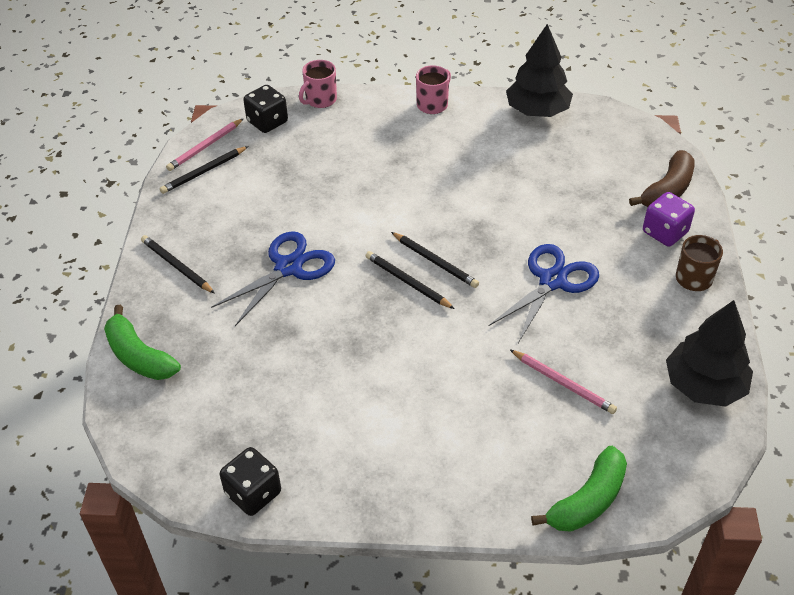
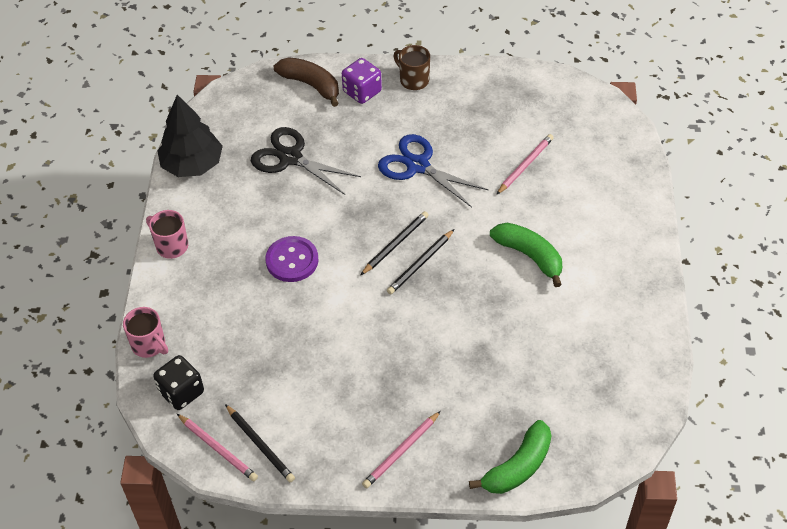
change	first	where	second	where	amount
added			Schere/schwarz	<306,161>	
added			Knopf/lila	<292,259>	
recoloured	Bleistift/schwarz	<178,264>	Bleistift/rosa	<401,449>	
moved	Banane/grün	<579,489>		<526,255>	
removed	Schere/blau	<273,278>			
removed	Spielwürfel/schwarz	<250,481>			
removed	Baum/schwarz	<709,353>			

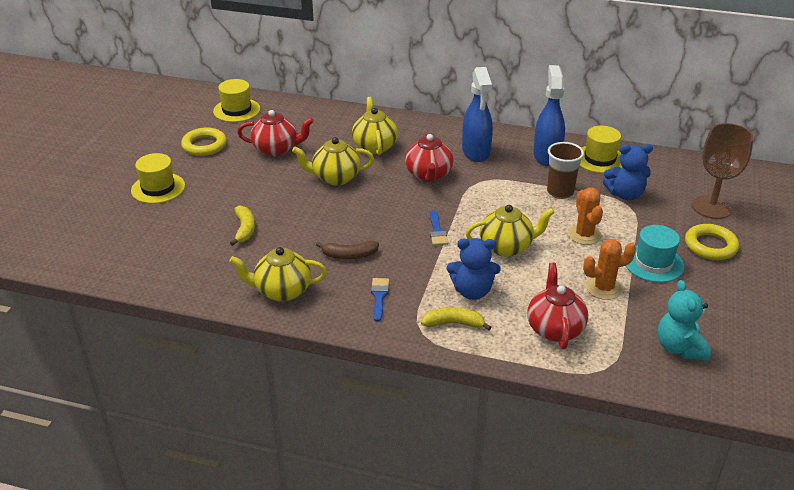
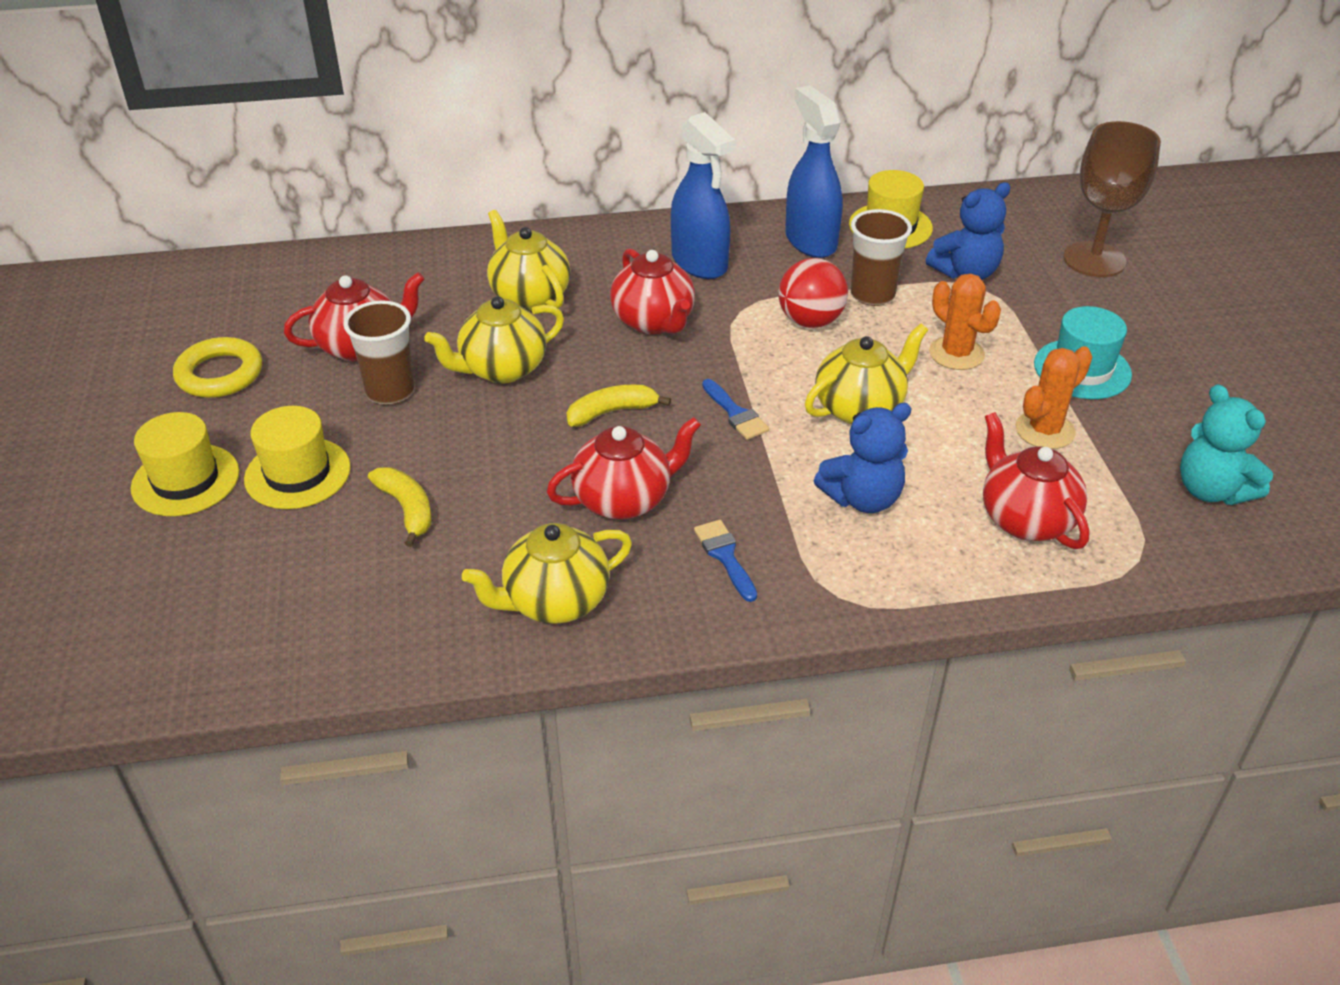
change	first	where	second	where	amount
moved	Hut/gelb	<236,100>		<297,457>	
added			Becher/braun	<379,352>	
replaced	Banane/braun	<347,250>	Teekanne/rot	<624,468>	
moved	Banane/gelb	<456,319>		<619,405>	
added			Ball/rot	<813,293>	
removed	Ring/gelb	<712,242>			

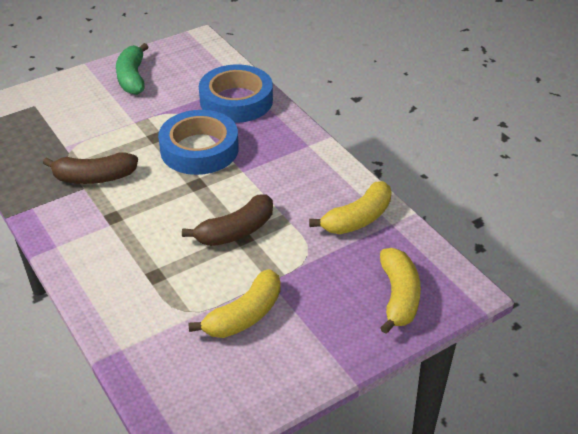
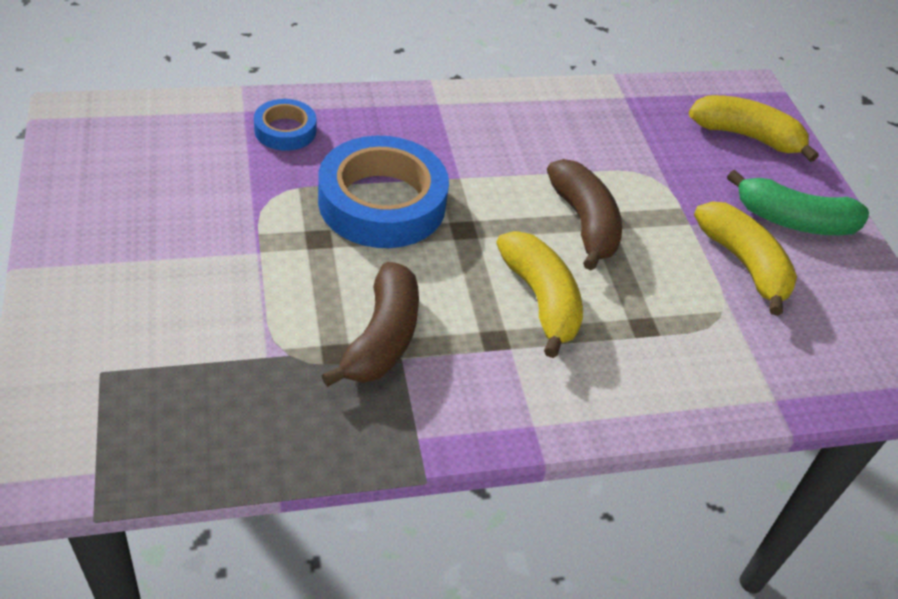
change	first	where	second	where	amount
resized	Klebeband/blau	<236,93>		<285,125>	x0.51
moved	Banane/gelb	<350,207>		<539,294>	
moved	Banane/grün	<132,69>		<798,202>	

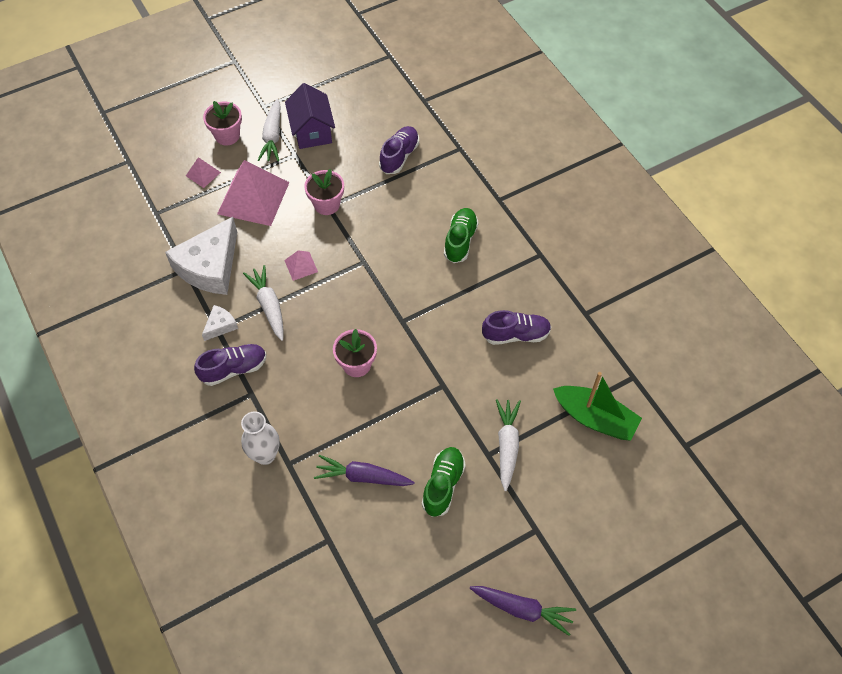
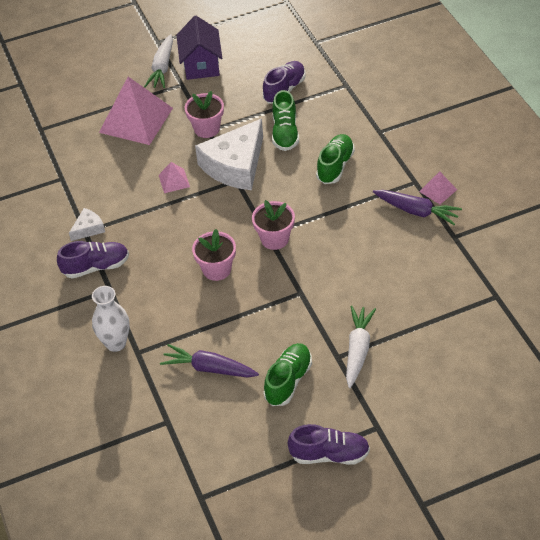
change	first	where	second	where	amount
moved	Käse/weiß	<201,256>		<229,154>	
moved	Blumentopf/rosa	<222,123>		<273,225>	
added			Schuh/grün	<285,120>	
moved	Schuh/lila	<516,327>		<329,444>	
moved	Karotte/lila	<523,611>		<417,207>	
moved	Pyramide/rosa	<203,172>		<438,188>	
removed	Karotte/weiß	<263,303>			
removed	Boot/grün	<597,406>			

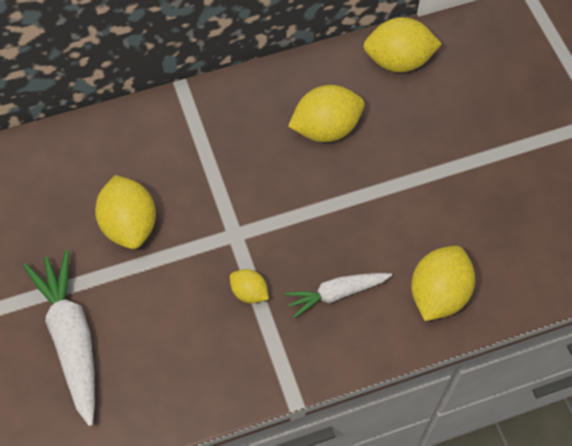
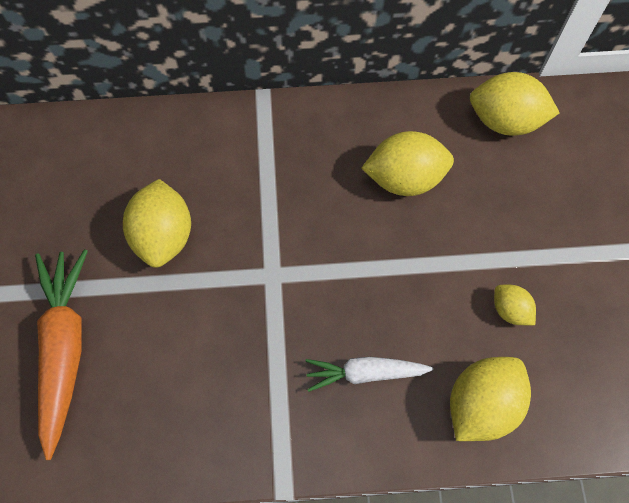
change	first	where	second	where	amount
recoloured	Karotte/weiß	<59,338>	Karotte/orange	<61,354>	
moved	Zitrone/gelb	<249,286>		<515,305>	

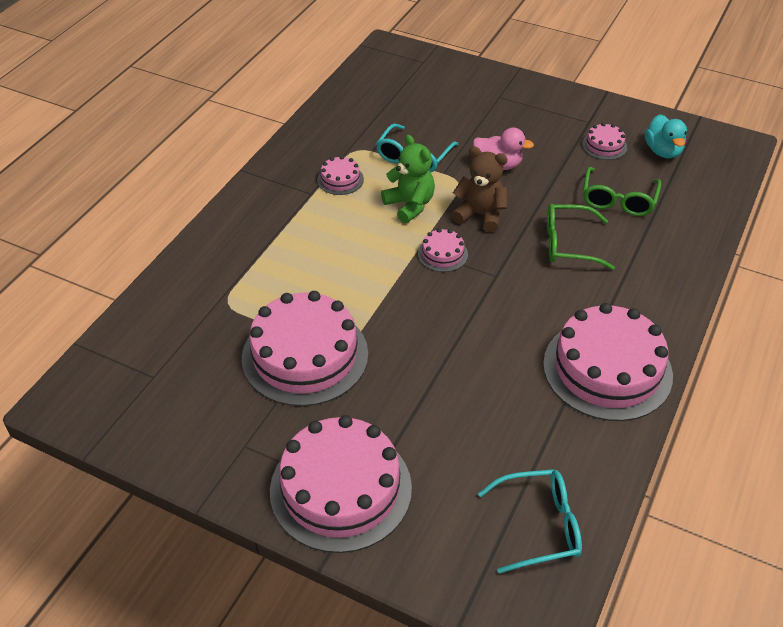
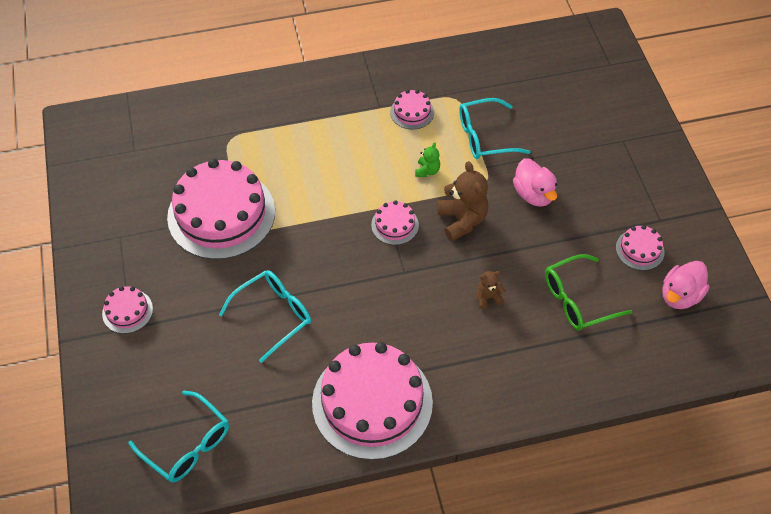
change	first	where	second	where	amount
resized	Kuchen/rosa	<341,484>		<127,310>	x0.44
added			Brille/türkis	<265,316>	
resized	Teddybär/grün	<408,179>		<427,159>	x0.52
replaced	Brille/grün	<581,237>	Teddybär/braun	<490,290>	
recoloured	Ente/türkis	<666,136>	Ente/rosa	<686,285>	

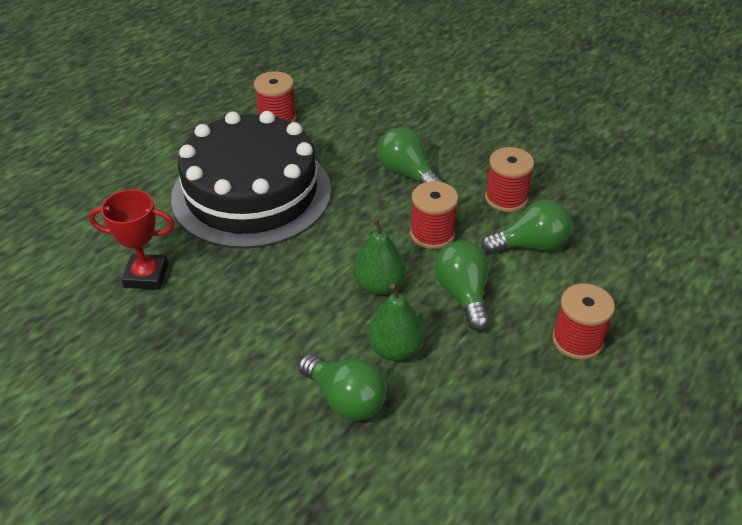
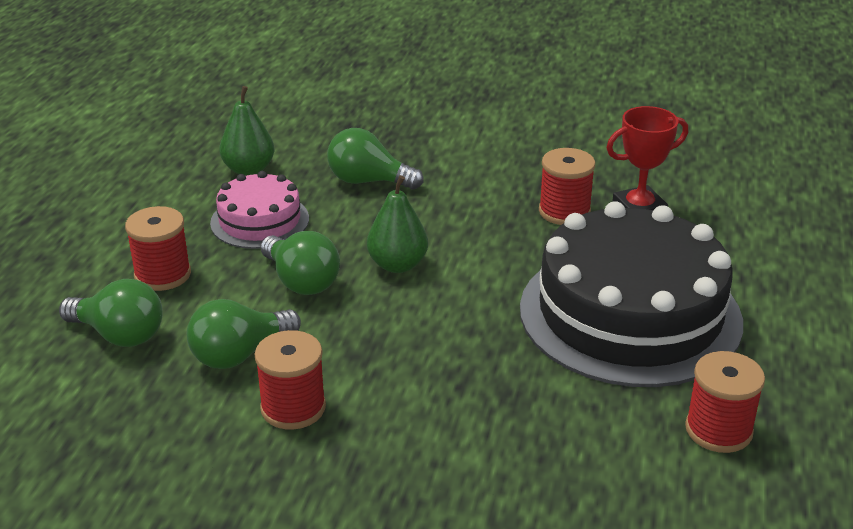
change	first	where	second	where	amount
moved	Glühbirne/grün	<410,155>		<111,313>	
added			Kuchen/rosa	<259,210>	
moved	Birne/grün	<395,322>		<247,131>	
moved	Garnrolle/rot	<434,215>		<567,186>	

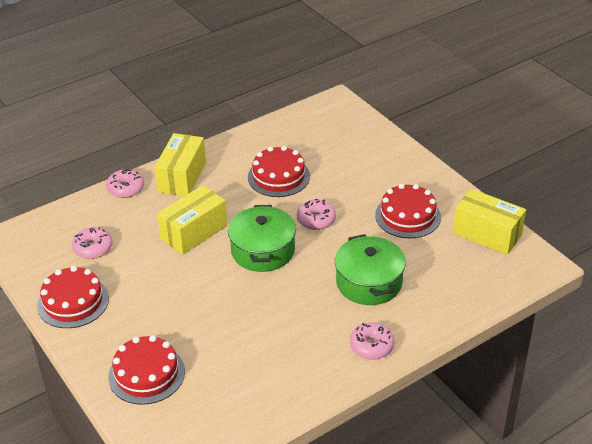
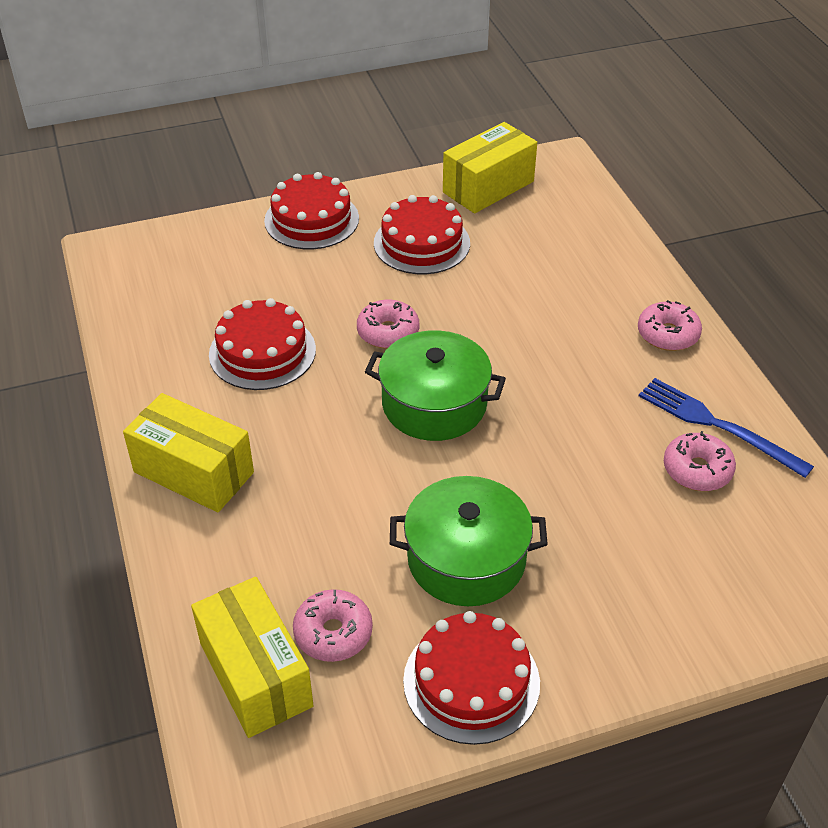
change	first	where	second	where	amount
moved	Schachtel/gelb	<192,220>		<252,657>	
moved	Kuchen/rot	<146,370>		<311,210>	
moved	Kochtopf/grün	<370,269>		<469,541>	
added			Gabel/blau	<726,428>	
moved	Donut/rosa	<125,183>		<700,461>	

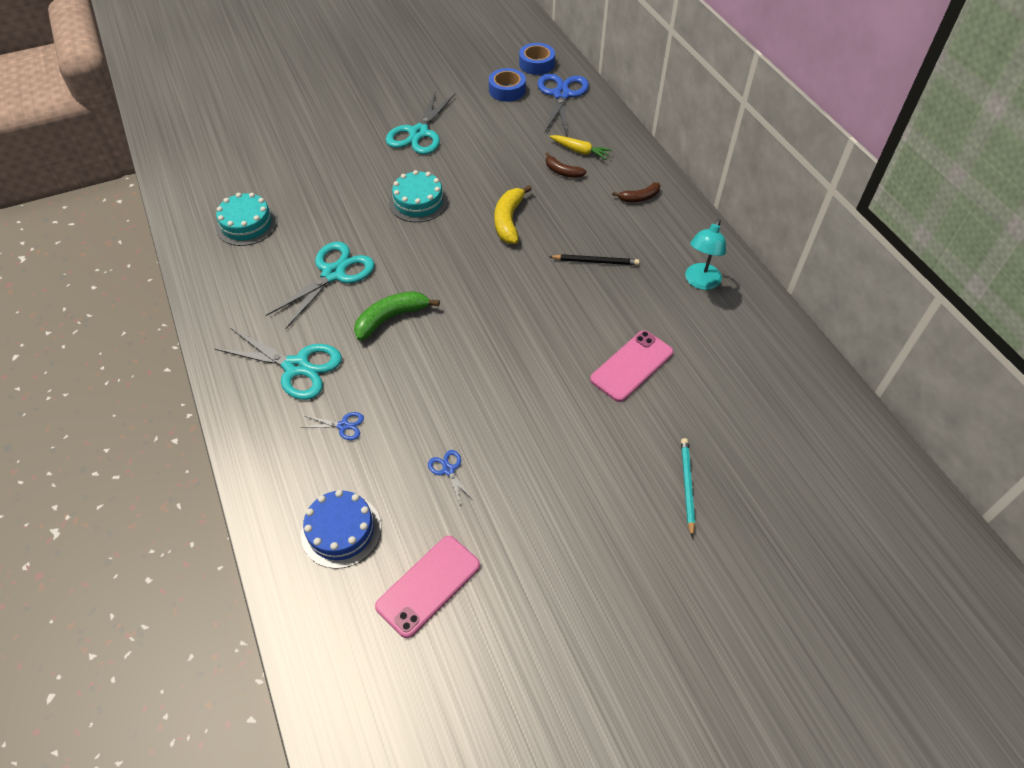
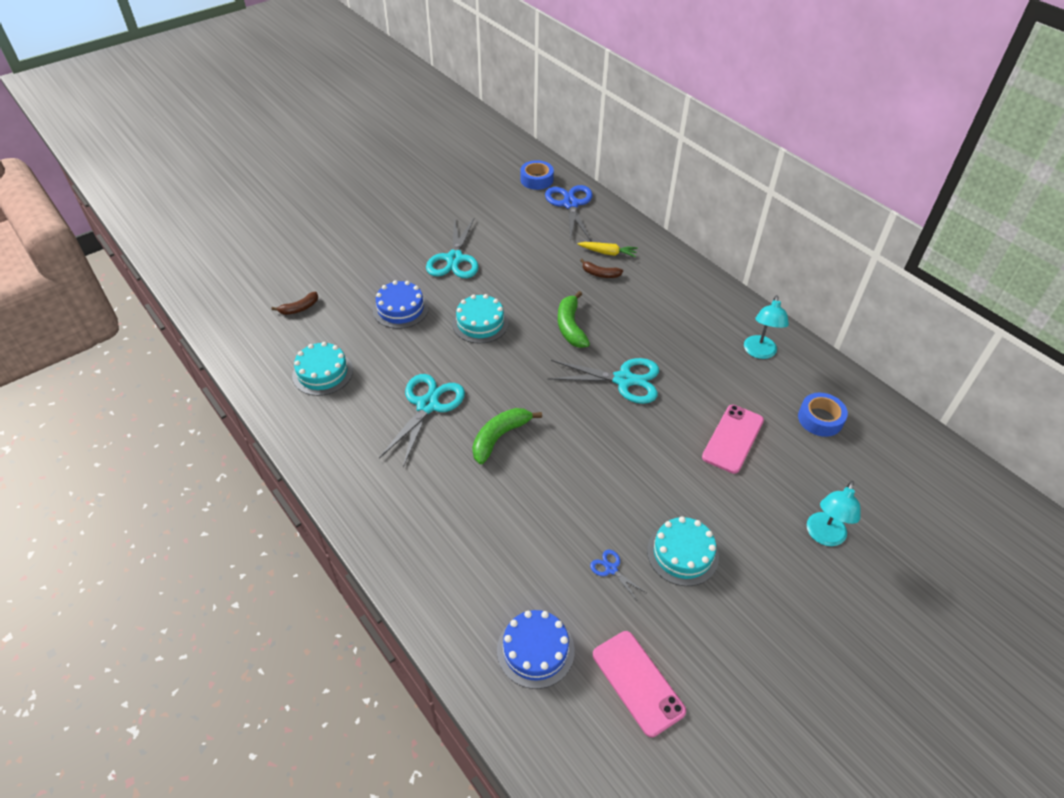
change	first	where	second	where	amount
moved	Banane/braun	<636,192>		<295,303>	
added			Kuchen/blau	<401,304>	
moved	Schere/türkis	<278,364>		<603,381>	
recoloured	Banane/gelb	<513,214>	Banane/grün	<574,319>	
turned	Handy/rosa	<427,587>		<639,684>	60 degrees counterclockwise
added			Kuchen/türkis	<683,551>	
moved	Klebeband/blau	<507,85>		<823,415>	
replaced	Bleistift/türkis	<688,488>	Lampe/türkis	<834,513>	
removed	Schere/blau	<332,426>			
removed	Bleistift/schwarz	<594,259>			

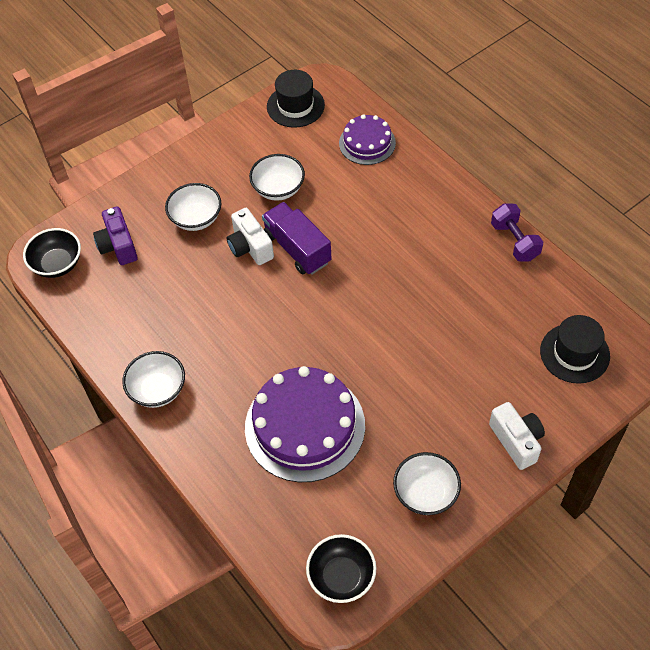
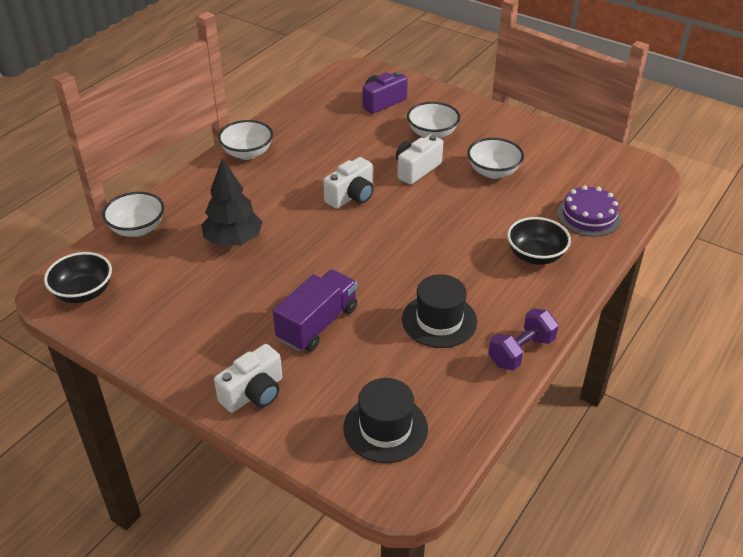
change	first	where	second	where	amount
moved	Schüssel/weiß	<427,483>		<133,214>	
replaced	Kuchen/lila	<305,424>	Baum/schwarz	<231,202>	
moved	Lastwagen/lila	<297,238>		<315,310>	
added			Kamera/weiß	<348,183>	
moved	Hut/schwarz	<296,99>		<439,311>	
moved	Schüssel/schwarz	<52,253>		<539,241>	

